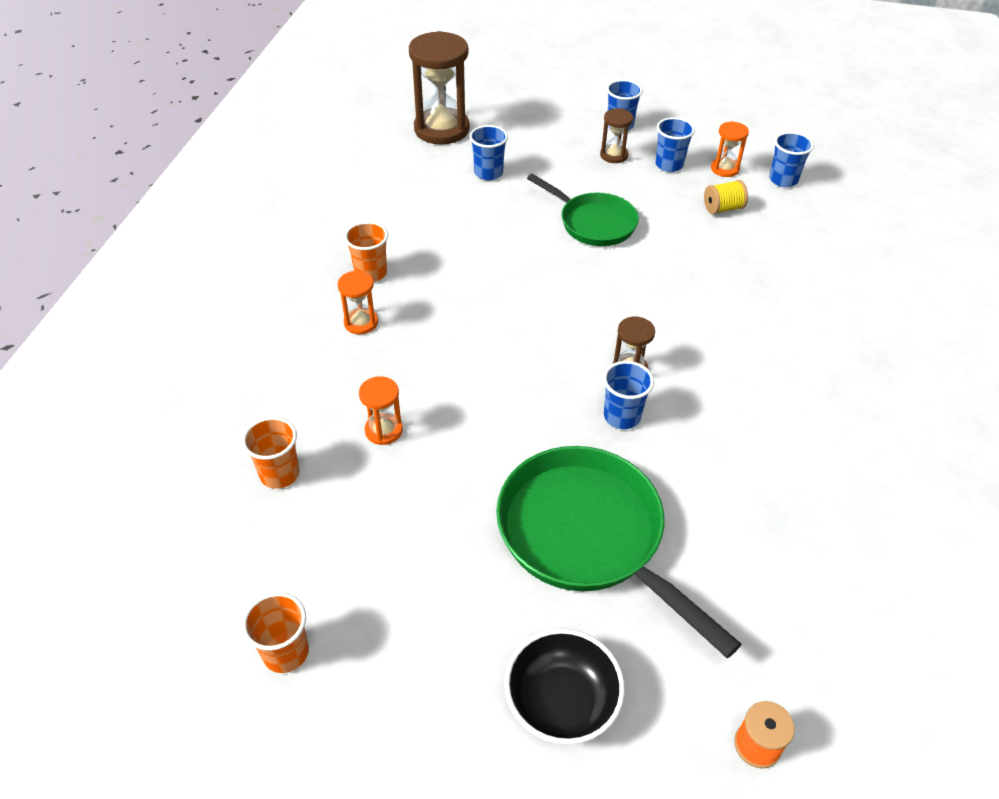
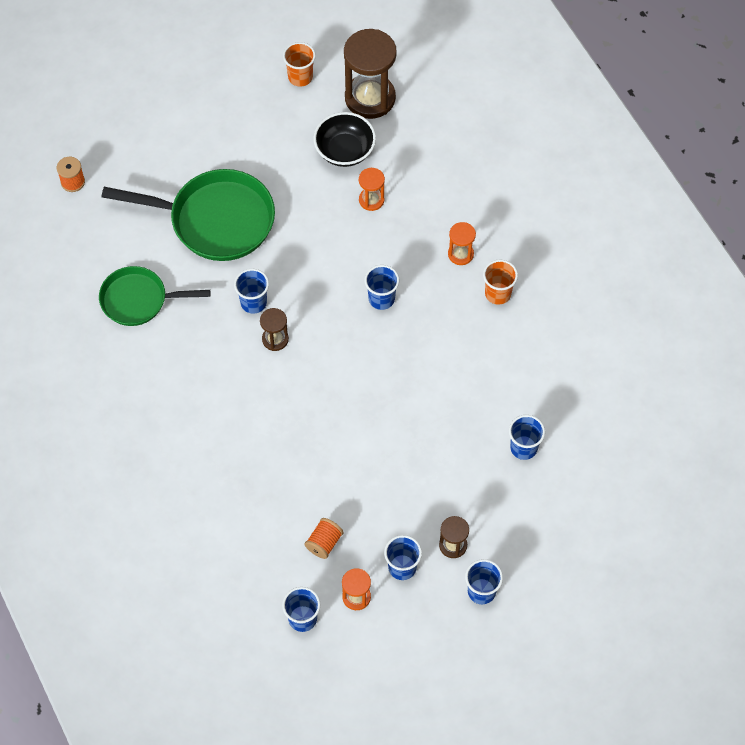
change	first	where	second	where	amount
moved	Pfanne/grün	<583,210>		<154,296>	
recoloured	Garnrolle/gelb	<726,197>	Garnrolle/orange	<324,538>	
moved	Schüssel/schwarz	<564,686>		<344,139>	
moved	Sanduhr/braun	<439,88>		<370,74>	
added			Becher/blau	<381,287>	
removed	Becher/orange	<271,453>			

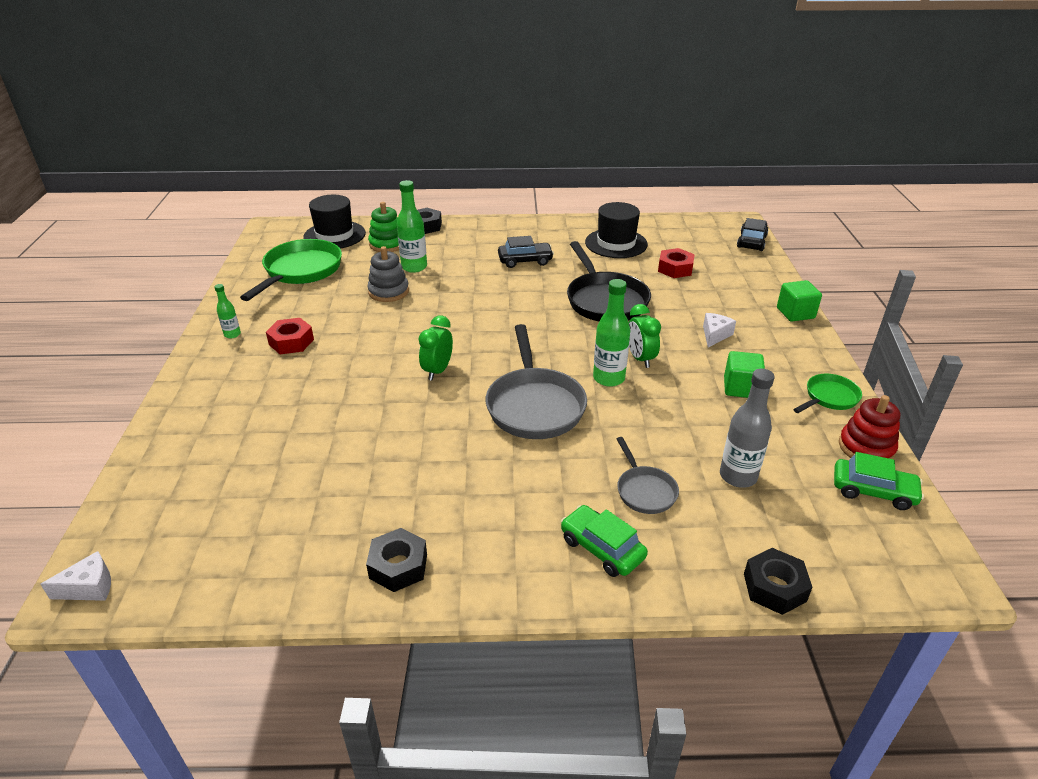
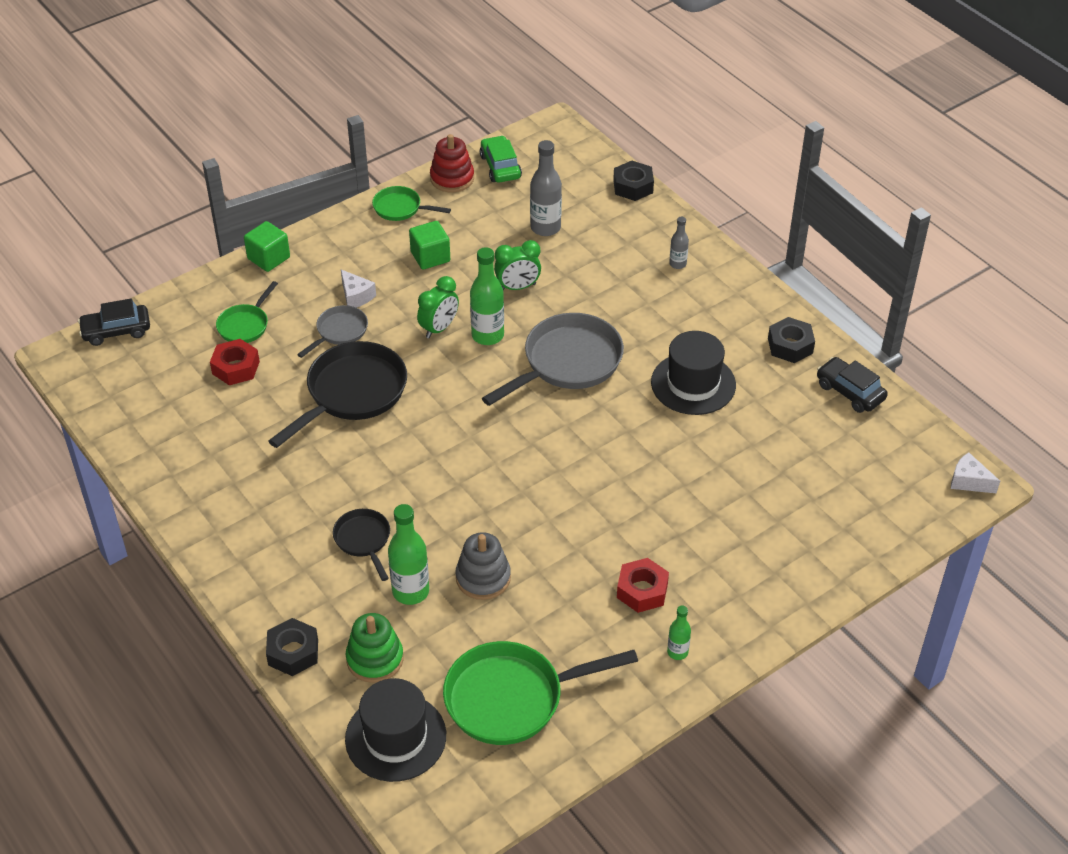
change	first	where	second	where	amount
added			Pfanne/grün	<247,312>	
moved	Pfanne/grau	<648,475>		<332,331>	
added			Pfanne/schwarz	<361,545>	
turned	Käse/weiß	<719,330>		<358,288>	120 degrees counterclockwise
moved	Wecker/grün	<435,347>		<517,265>	
moved	Hut/schwarz	<616,230>		<693,373>	
replaced	Auto/grün	<604,541>	Flasche/grau	<679,243>	
moved	Auto/schwarz	<526,252>		<852,385>	

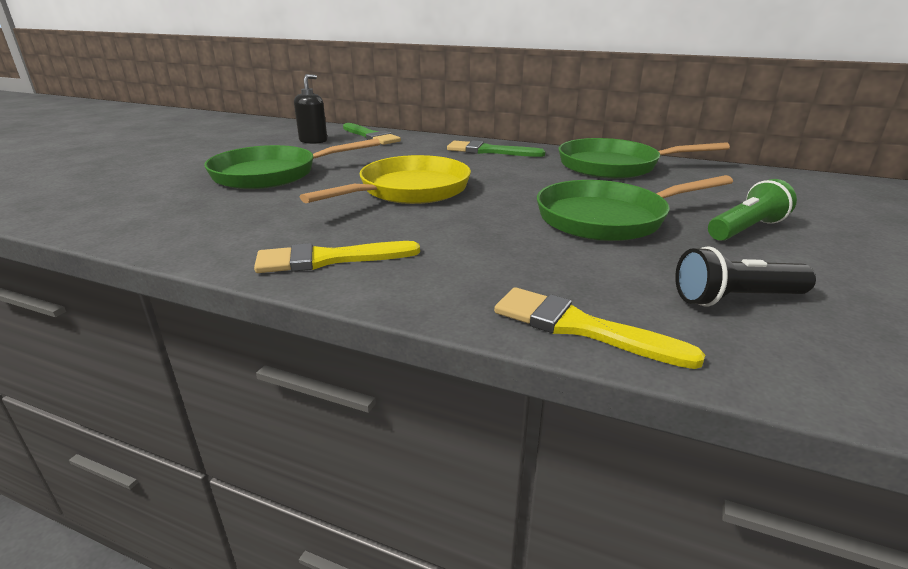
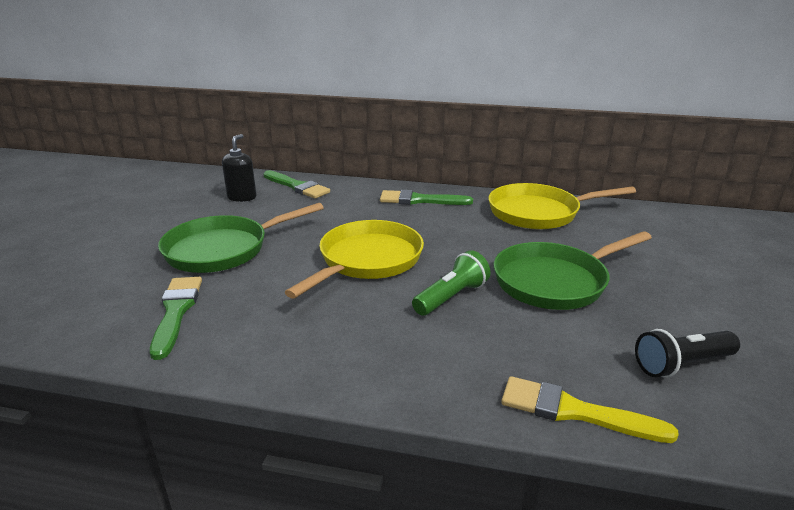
change	first	where	second	where	amount
added			Pinsel/grün	<176,318>	
moved	Taschenlampe/grün	<752,210>		<451,283>	
recoloured	Pfanne/grün	<644,158>	Pfanne/gelb	<562,206>	
removed	Pinsel/gelb	<337,257>			

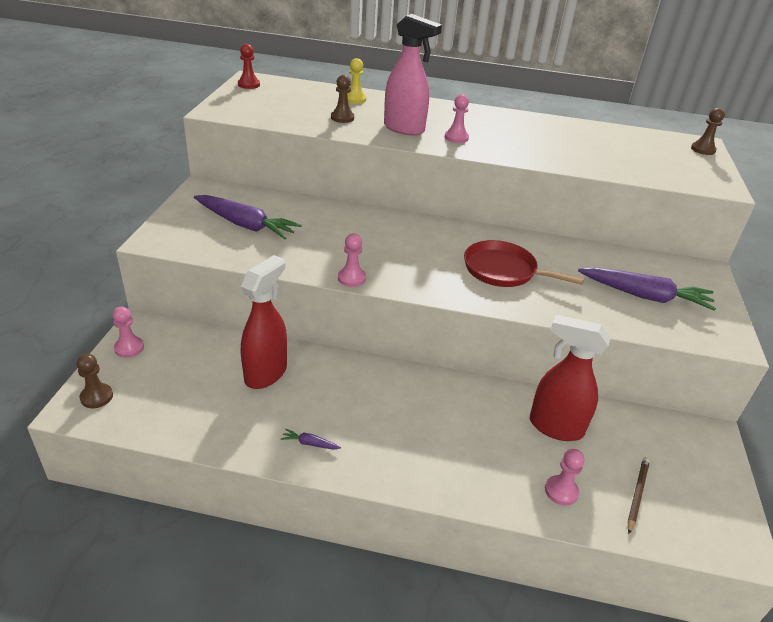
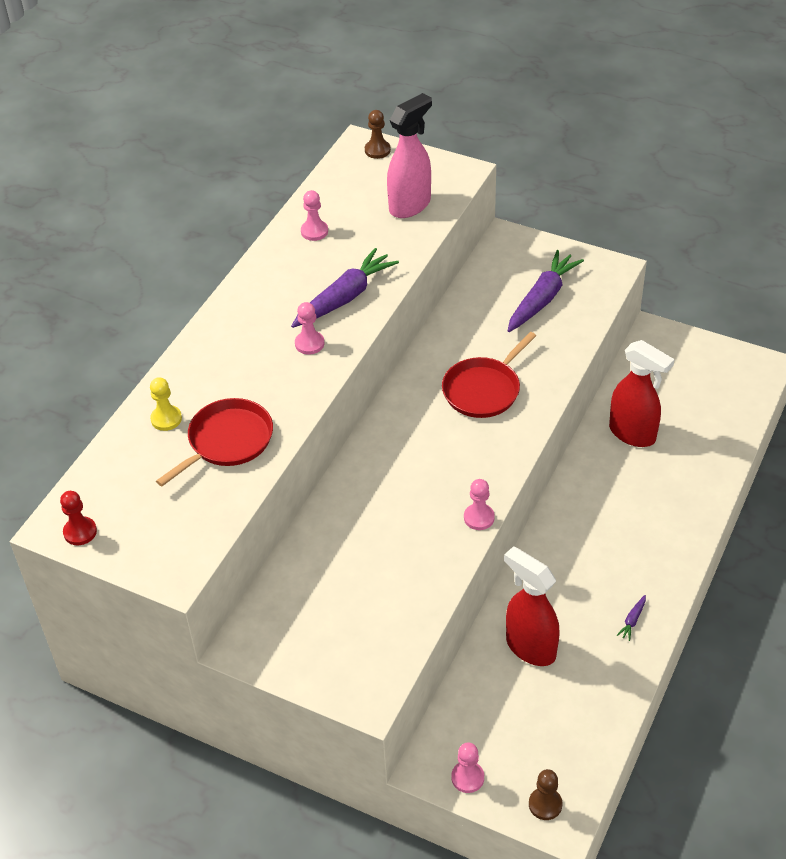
change	first	where	second	where	amount
replaced	Bauer/braun	<342,99>	Pfanne/rot	<214,442>	
moved	Karotte/lila	<248,217>		<345,288>	
moved	Bauer/rosa	<564,477>		<314,215>	
moved	Sprühflasche/rosa	<413,75>		<409,155>	
turned	Sprühflasche/rot	<570,378>		<642,393>	90 degrees counterclockwise
removed	Bleistift/braun	<639,495>			

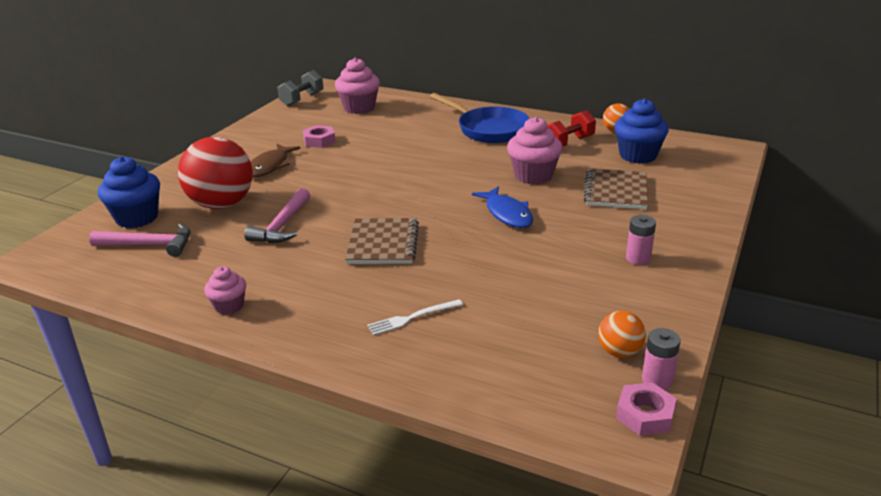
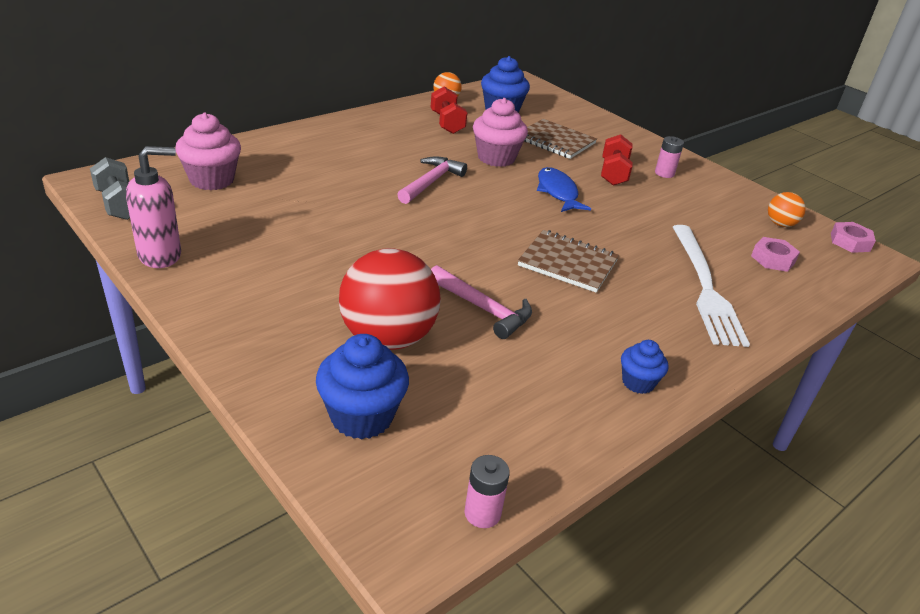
change	first	where	second	where	amount
added			Seifenspender/rosa	<153,207>	
moved	Hammer/rosa	<140,240>		<432,180>	
moved	Batterie/rosa	<661,359>		<487,491>	
turned	Fisch/blau	<502,207>		<564,189>	105 degrees counterclockwise
added			Hantel/rot	<617,160>	
recoloured	Muffin/rosa	<225,290>	Muffin/blau	<644,367>	
resized	Gabel/weiß	<415,317>		<711,286>	x2.16
moved	Sechskantmutter/rosa	<319,136>		<775,254>	
removed	Fisch/braun	<275,160>			
removed	Pfanne/blau	<480,118>			

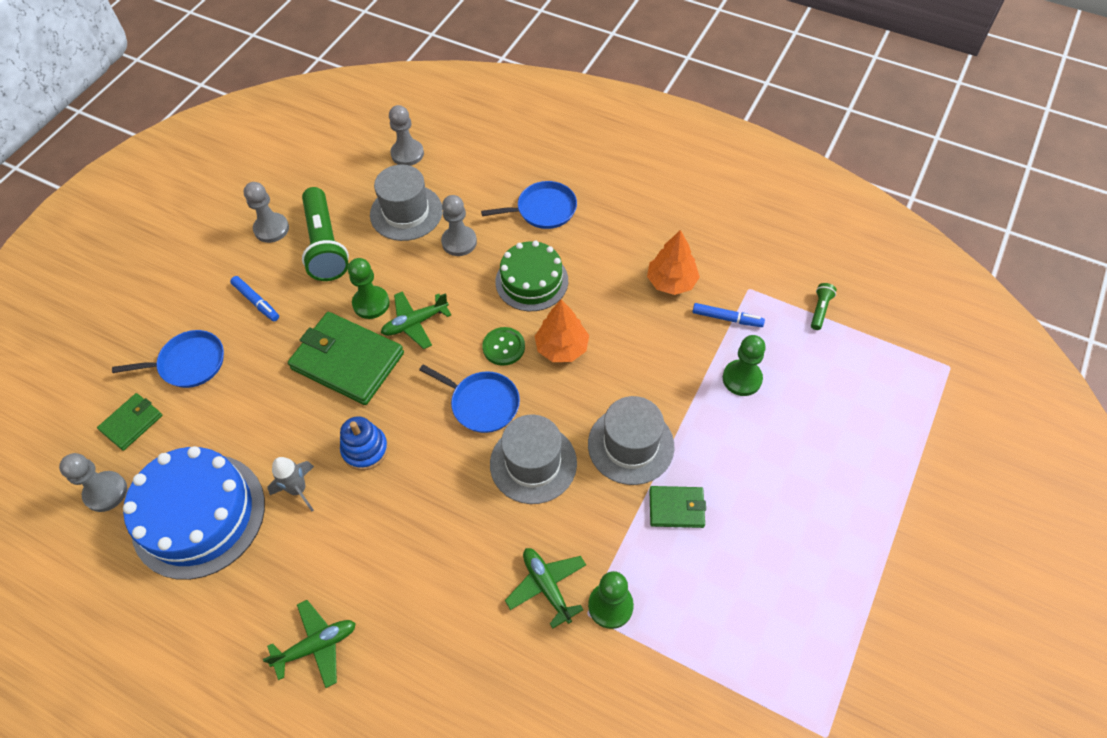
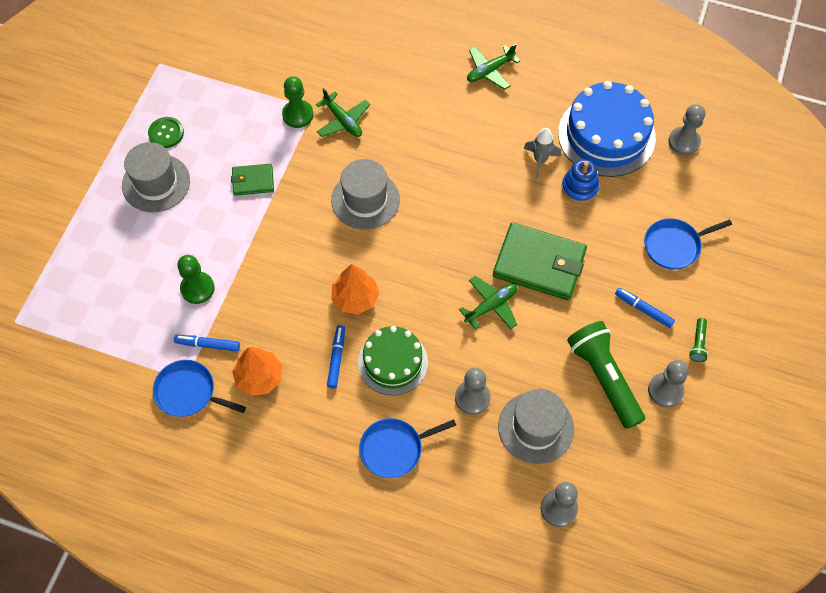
change	first	where	second	where	amount
moved	Hut/grau	<631,440>		<156,177>	
moved	Knopf/grün	<503,346>		<166,132>	
moved	Pfanne/blau	<469,398>		<199,388>	
added			Filzstift/blau	<336,356>	
moved	Stapelspielzeug/blau	<364,443>		<580,181>	
moved	Taschenlampe/grün	<824,306>		<698,340>	
removed	Geldbörse/grün	<129,422>			
removed	Bauer/grün	<369,288>			

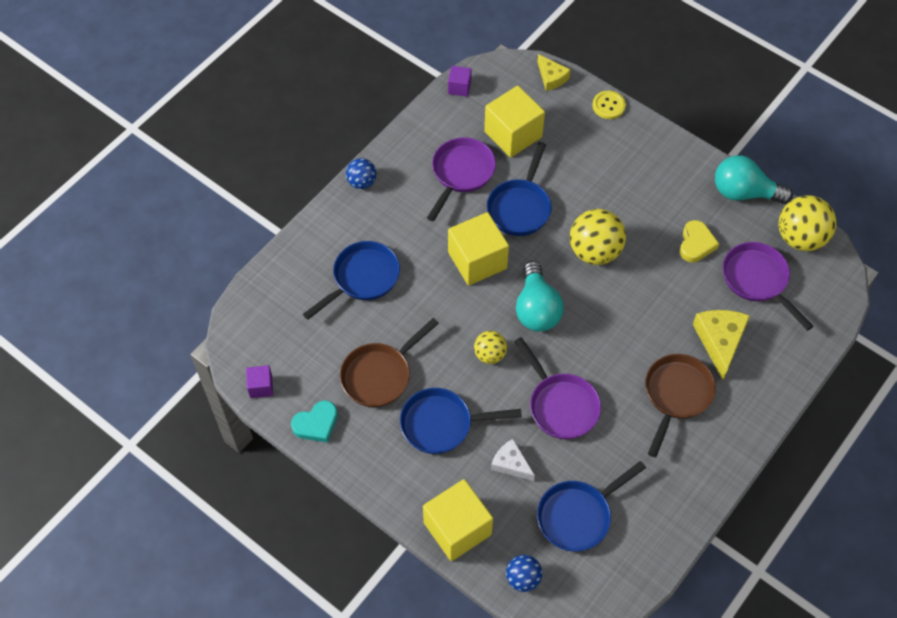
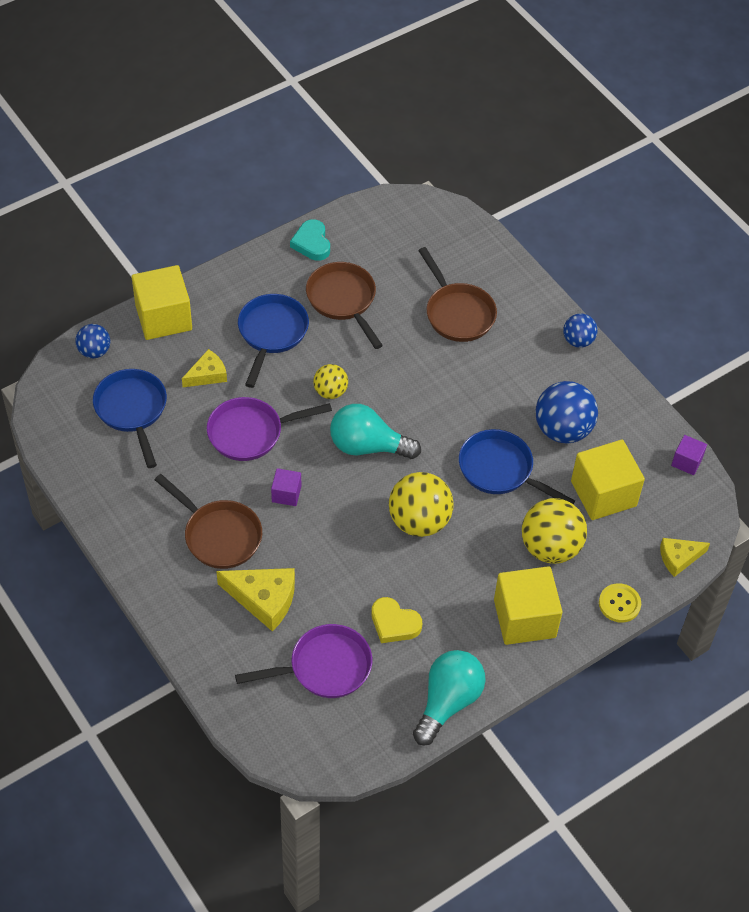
change	first	where	second	where	amount
recoloured	Käse/weiß	<513,460>	Käse/gelb	<204,368>	
moved	Kubus/lila	<259,381>		<286,487>	
recoloured	Pfanne/blau	<351,280>	Pfanne/braun	<457,294>	
moved	Kubus/gelb	<478,248>		<528,605>	
moved	Ball/gelb	<807,223>		<554,531>	
replaced	Pfanne/lila	<461,179>	Ball/blau	<566,412>	

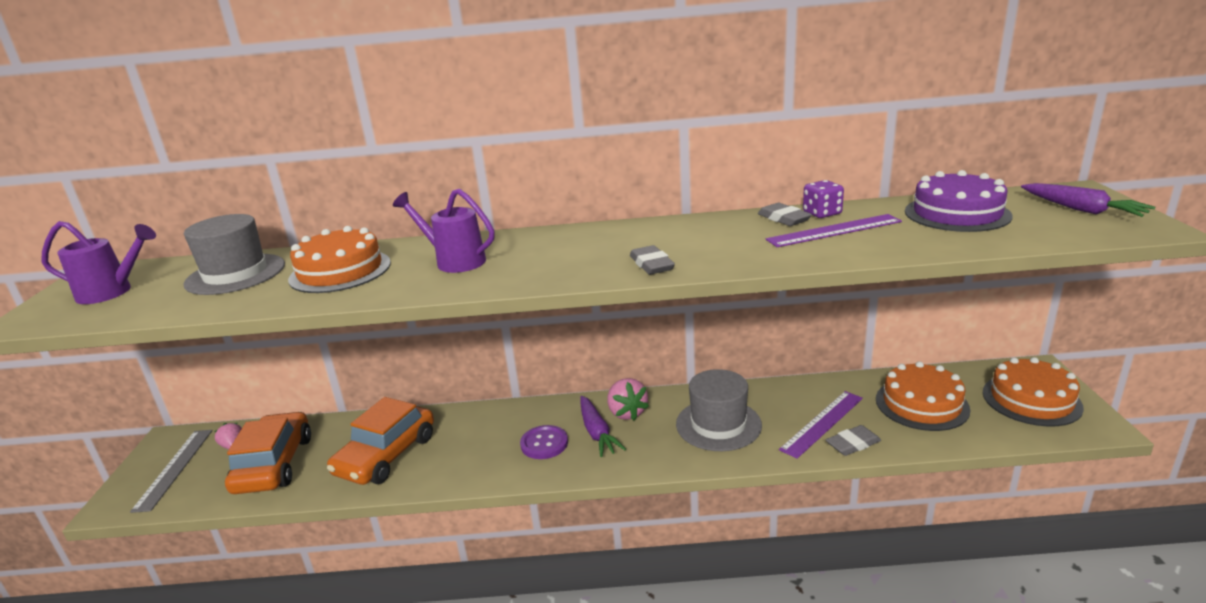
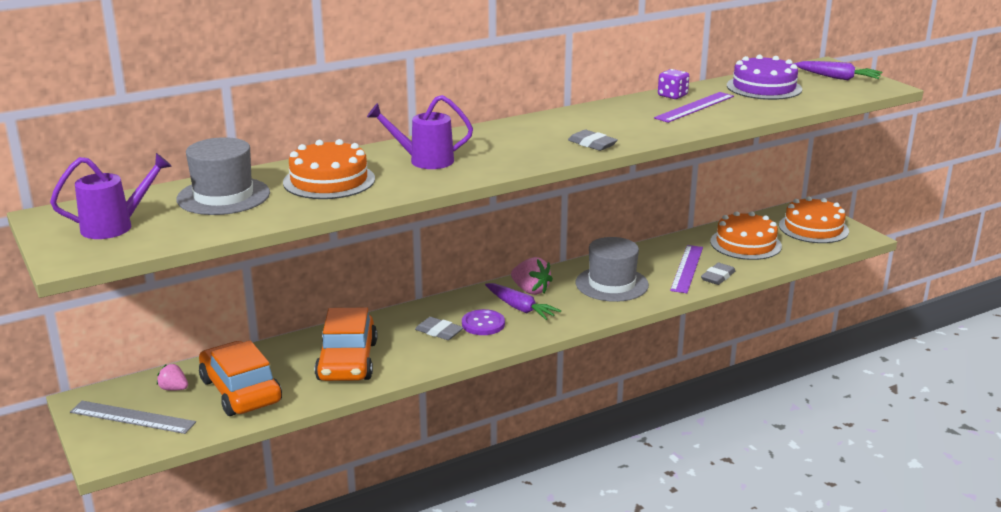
change	first	where	second	where	amount
turned	Lineal/grau	<171,471>		<133,417>	45 degrees counterclockwise
moved	Radiergummi/grau	<785,214>		<439,328>	

